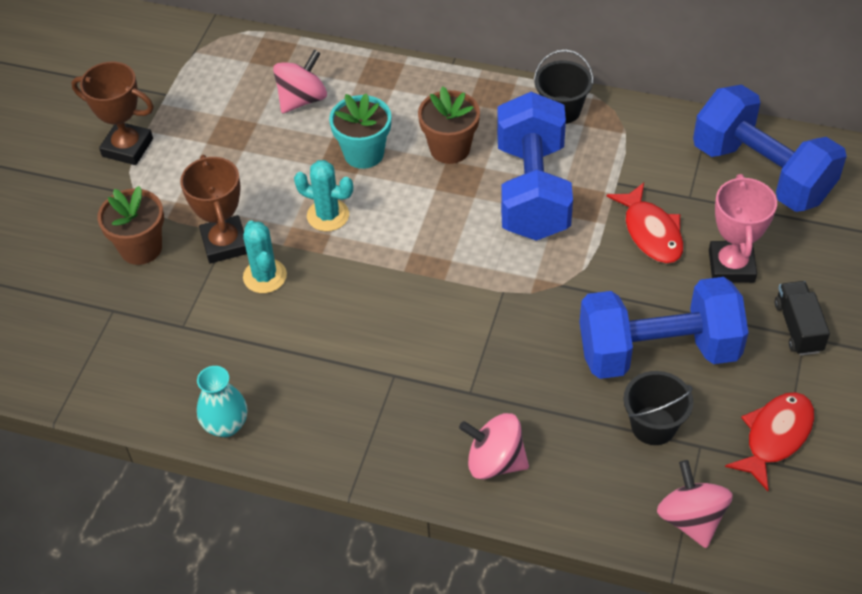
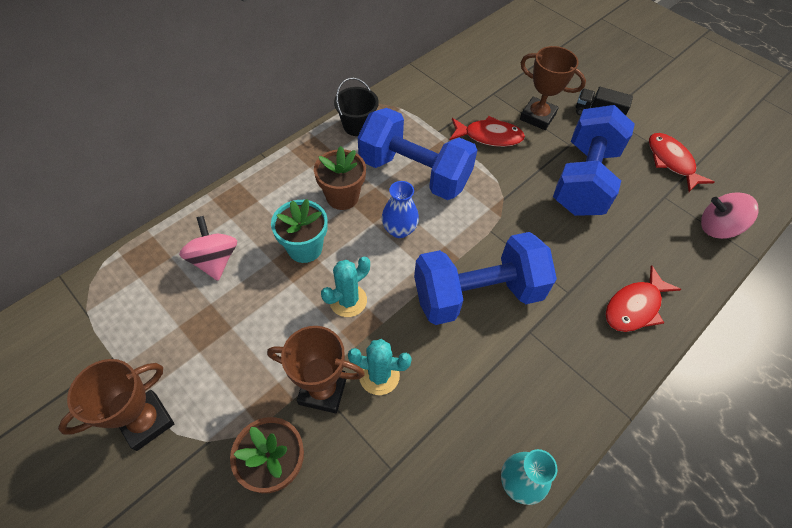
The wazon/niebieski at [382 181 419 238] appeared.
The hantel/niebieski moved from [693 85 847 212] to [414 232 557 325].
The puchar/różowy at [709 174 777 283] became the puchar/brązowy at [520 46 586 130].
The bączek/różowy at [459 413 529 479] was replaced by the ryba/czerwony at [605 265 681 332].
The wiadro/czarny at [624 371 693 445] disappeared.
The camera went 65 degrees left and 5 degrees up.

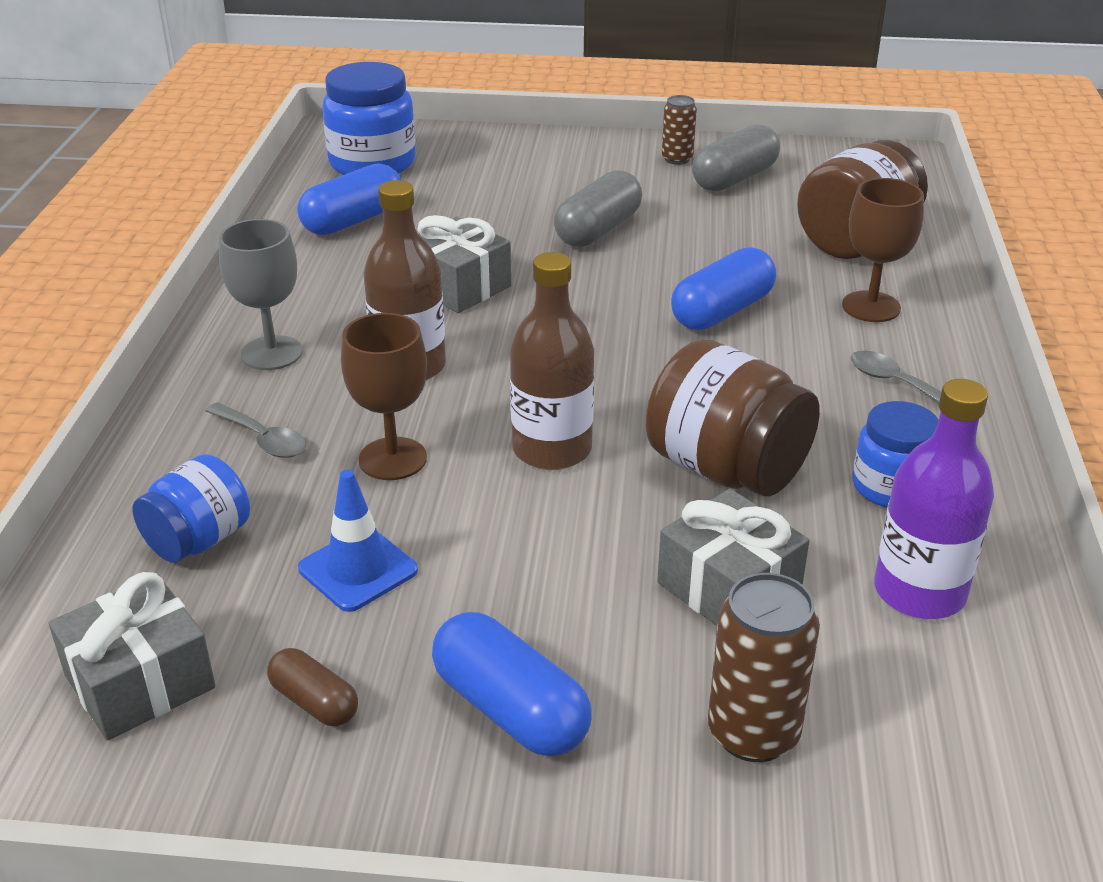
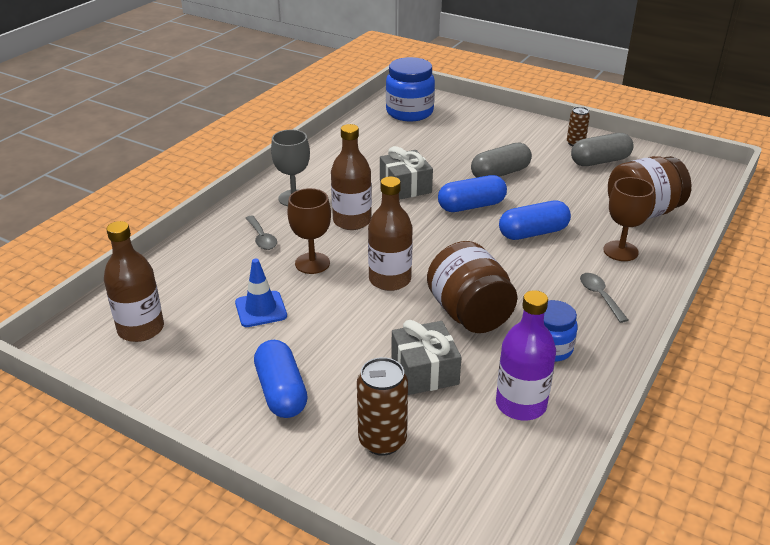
The prezent/szary at [49 572 216 741] was replaced by the butelka/brązowy at [104 221 164 342].
The kapsułka/niebieski moved from [297 163 401 235] to [438 175 507 212].
The słoik/niebieski at [132 454 250 563] disappeared.
The kapsułka/brązowy at [267 648 358 726] disappeared.
The camera went 25 degrees right and 0 degrees up.

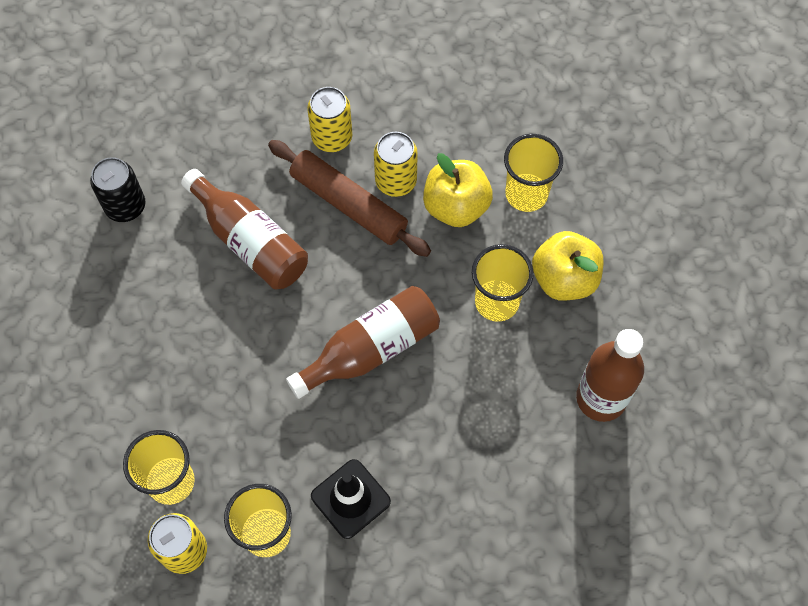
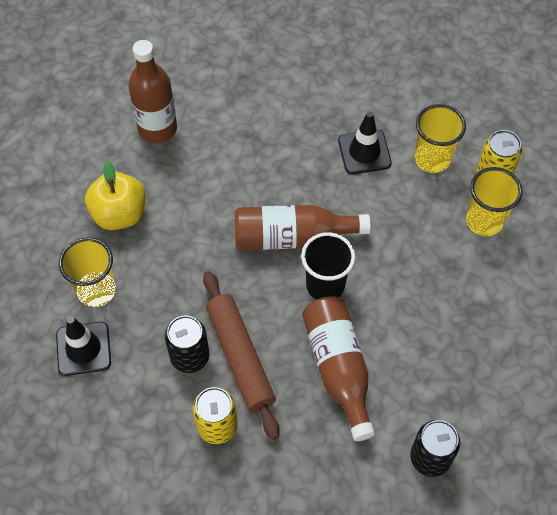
The pachołek/czarny at [56 316 111 376] appeared.
The puszka/żółty at [374 132 418 197] became the puszka/czarny at [165 316 209 373].
The szklanka/czarny at [301 232 355 300] appeared.
The jabłko/żółty at [423 153 493 227] disappeared.
The szklanka/żółty at [472 244 534 322] disappeared.
The camera went 150 degrees left and 5 degrees down.

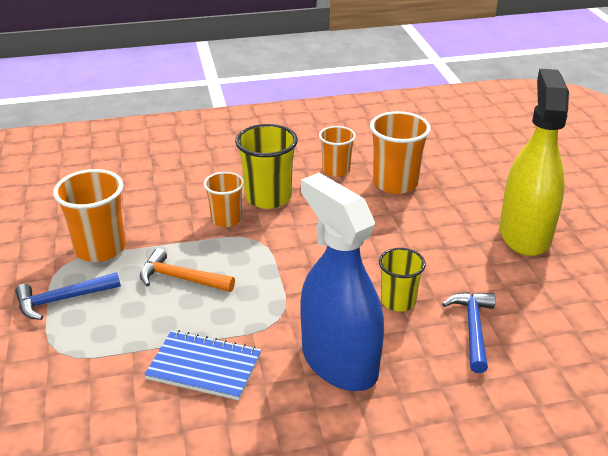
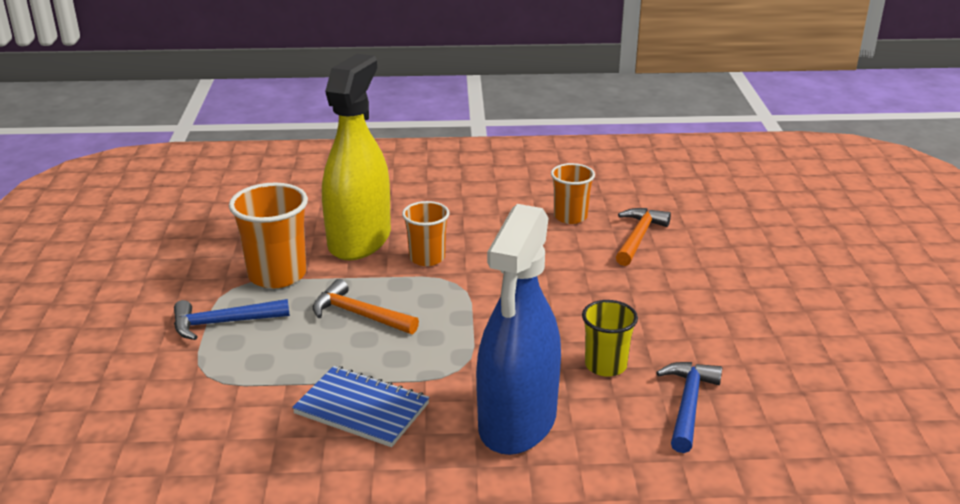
The spryskiwacz/żółty moved from [500 69 569 256] to [322 54 391 260].
The spryskiwacz/niebieski at [300 173 384 391] turned 135 degrees counterclockwise.
The szklanka/pomarańczowy at [370 111 431 194] was replaced by the młotek/pomarańczowy at [616 208 671 266].
The szklanka/żółty at [235 124 298 209] disappeared.
The camera went 10 degrees right and 5 degrees down.

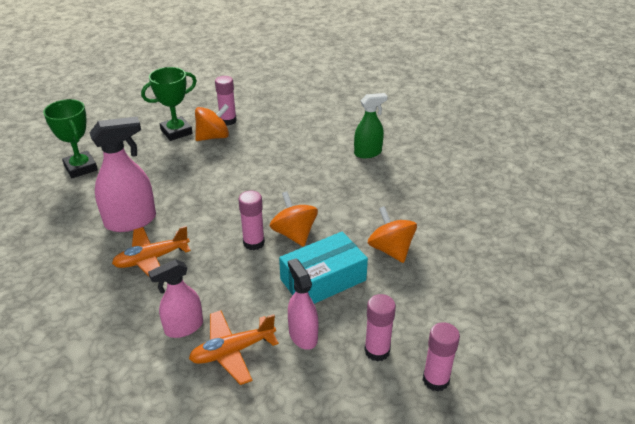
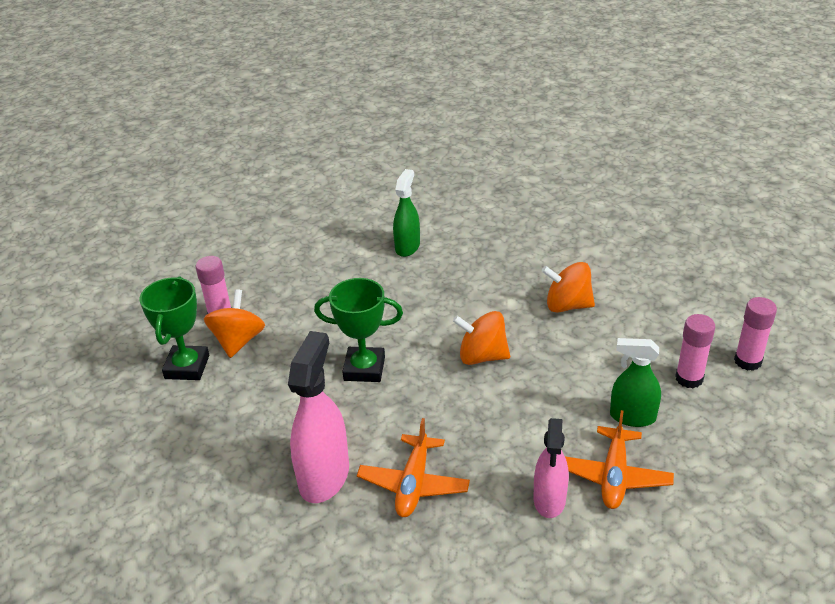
The puchar/zielony moved from [43 99 98 178] to [314 278 403 382].
The spryskiwacz/różowy at [288 258 318 350] became the spryskiwacz/zielony at [610 338 661 427].
The klej w sztyfcie/różowy at [238 191 265 250] disappeared.
The pudełko/turkusowy at [279 232 368 304] disappeared.
The camera went 50 degrees left and 0 degrees up.

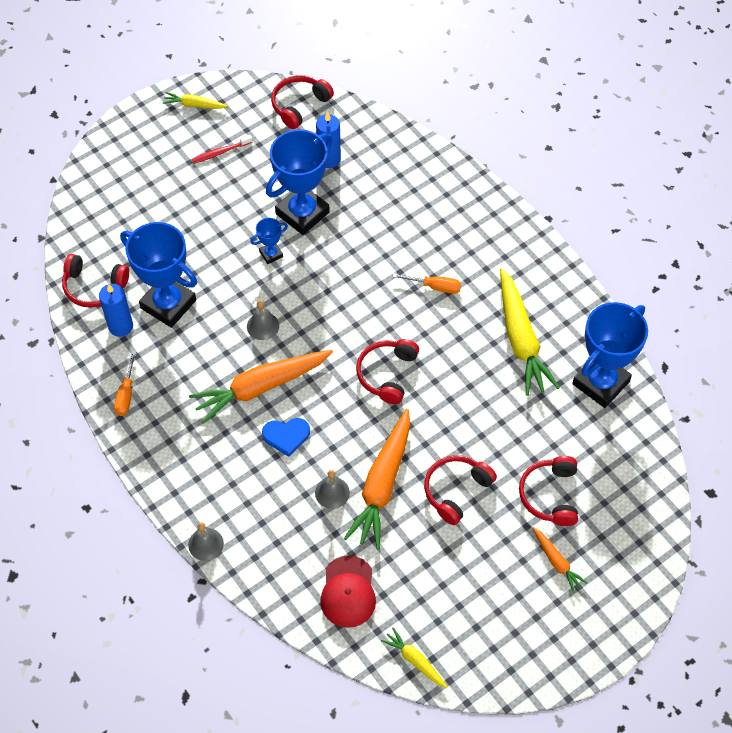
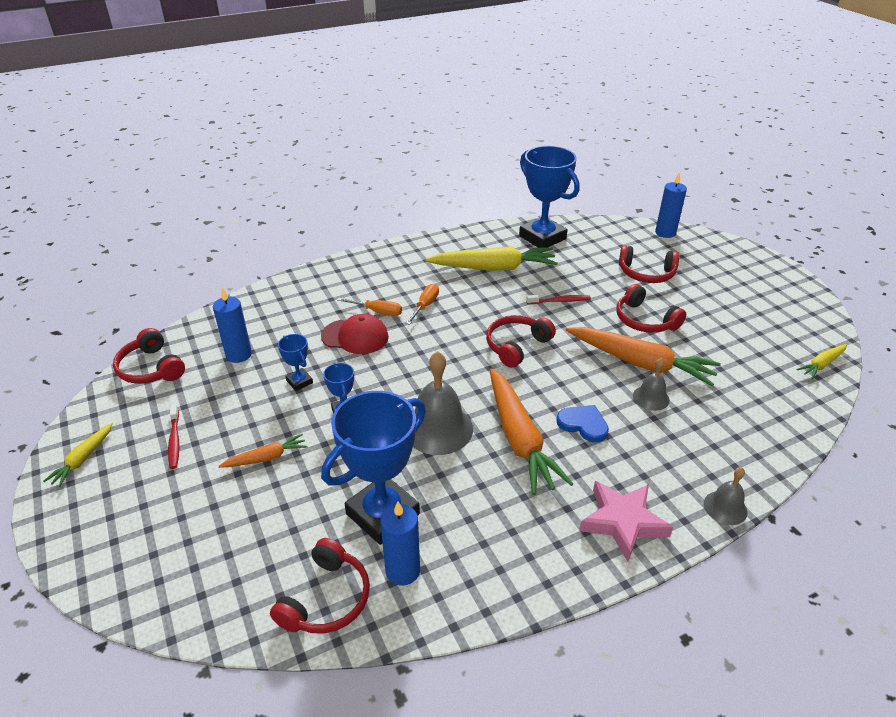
The marchewka/pomarańczowy moved from [532 527 588 593] to [219 434 307 468].
The puchar/niebieski at [266 129 332 235] changed to 0.45 times the size.
The czapka/czerwony moved from [320 555 376 628] to [321 314 389 354].
The śrubokręt/pomarańczowy moved from [114 351 136 416] to [337 298 402 316].
The dzwonek/szary at [247 300 279 340] changed to 1.84 times the size.
The słuchawki/czerwony at [356 339 419 404] turned 105 degrees clockwise.
The szczoteczka do zębów/czerwony at [526 295 591 304] appeared.
The serce/niebieski at [262 418 310 457] turned 60 degrees counterclockwise.
The gwiazda/różowy at [579 481 673 562] appeared.
The świeca/niebieski at [655 173 687 238] appeared.
The camera went 80 degrees left and 20 degrees down.

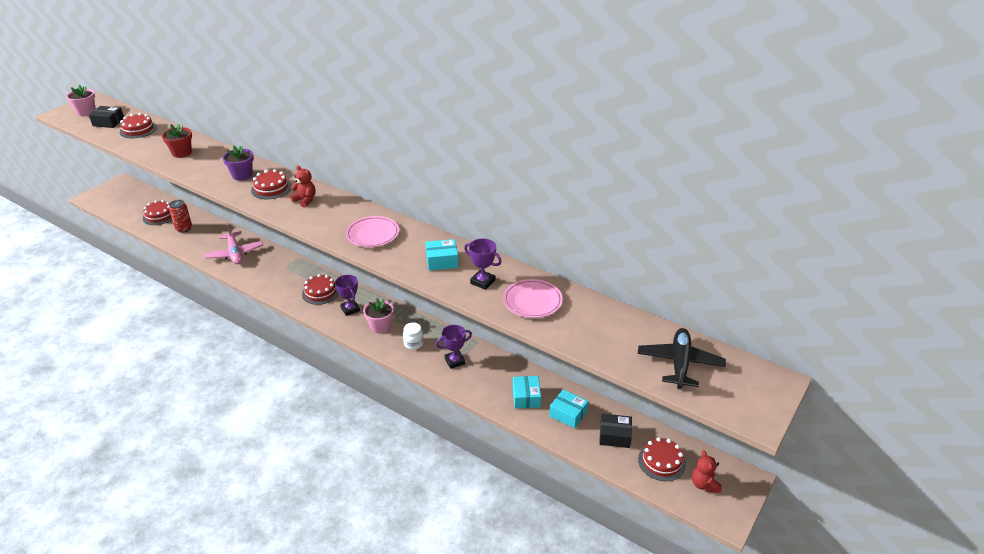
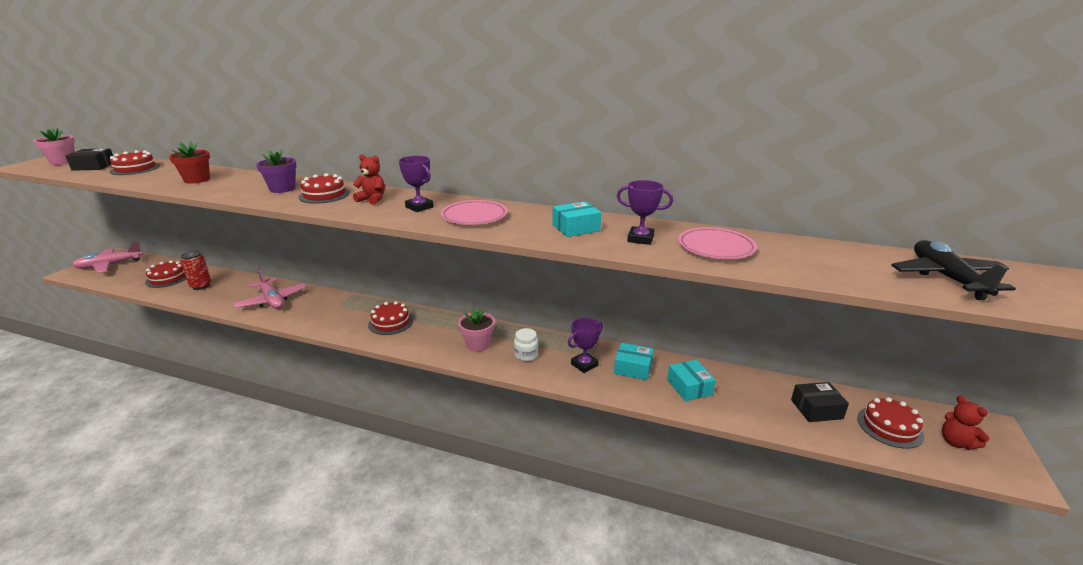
The samolot/różowy at [72 241 143 273] appeared.
The puchar/fioletowy moved from [335 275 360 316] to [399 156 434 212].
The pudełko/turkusowy moved from [549 390 588 428] to [614 343 654 380].
The camera went 15 degrees left and 10 degrees down.

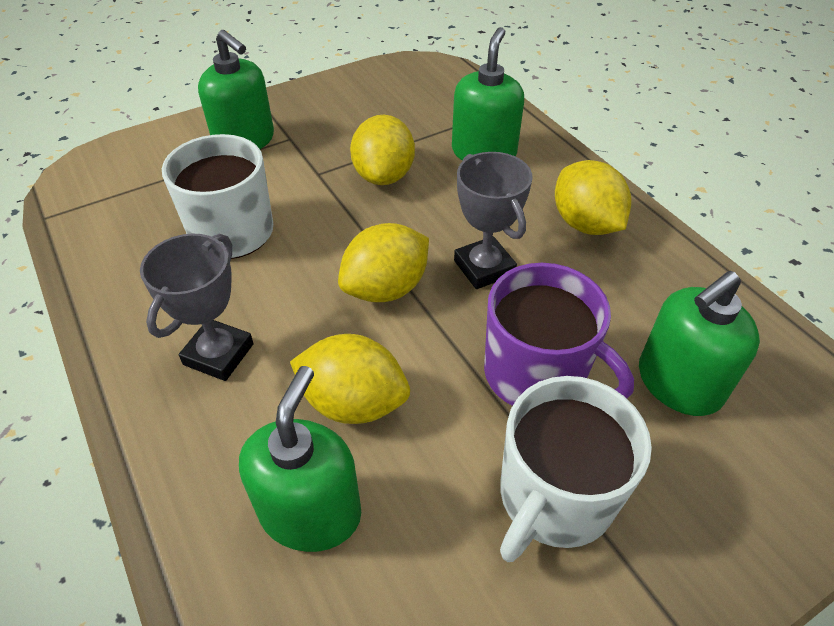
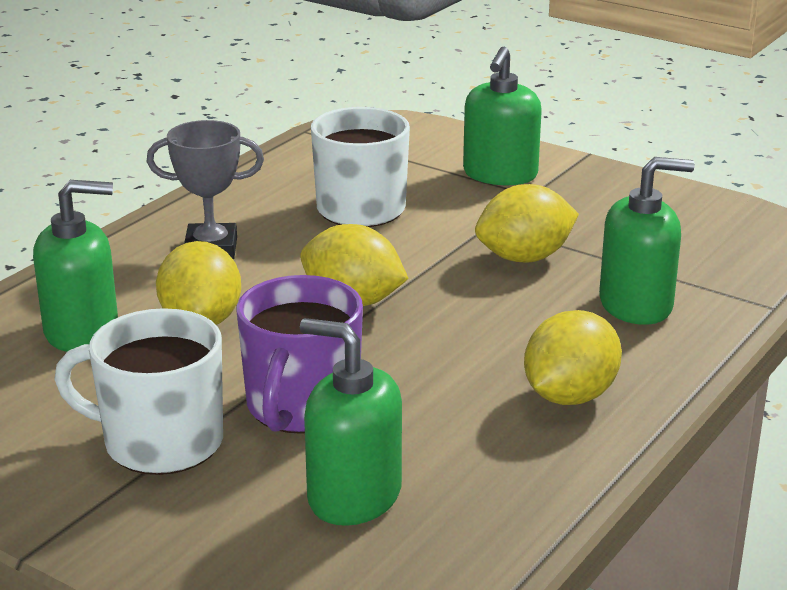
The puchar/szary at [454 152 532 289] disappeared.
The camera went 65 degrees right and 20 degrees down.

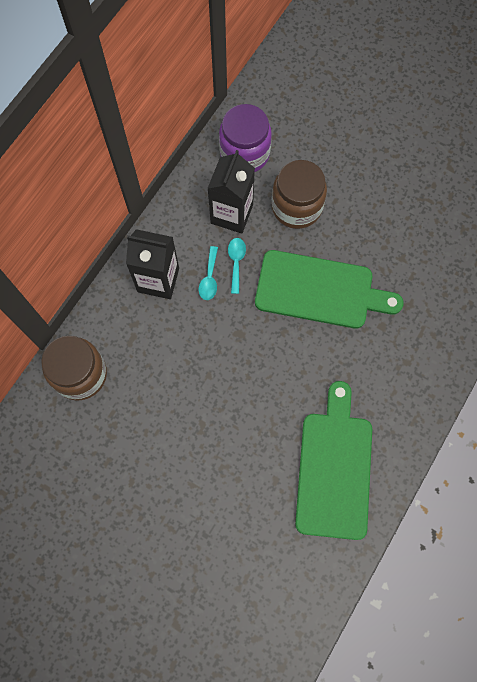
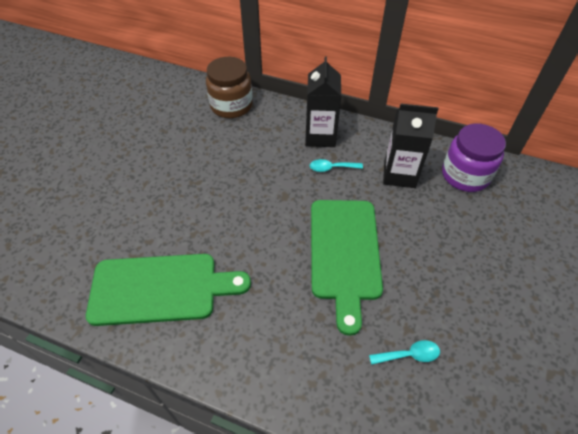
The łyżka/turkusowy moved from [228 238 246 294] to [369 340 440 365].
The słoik/brązowy at [272 160 327 229] disappeared.
The camera went 80 degrees right and 20 degrees down.

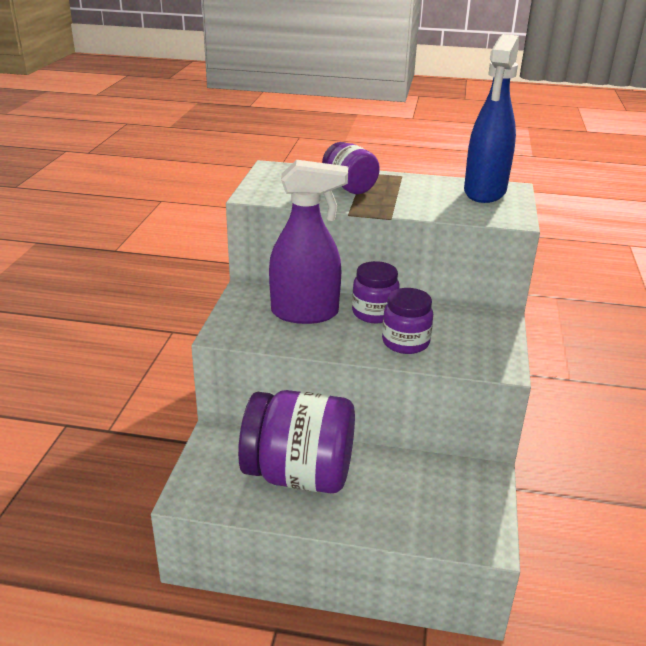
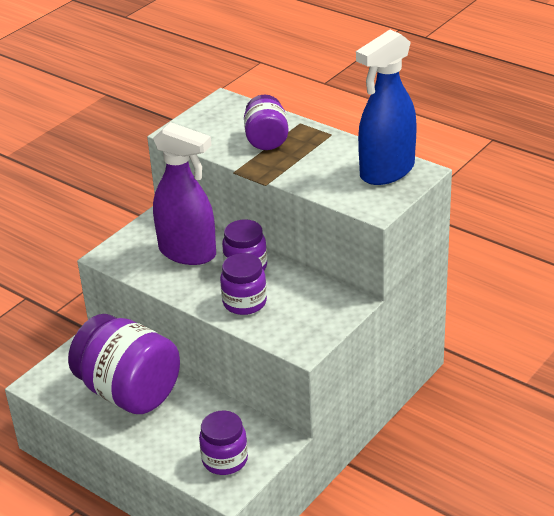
The słoik/fioletowy at [199 411 248 475] appeared.
The camera went 30 degrees right and 5 degrees up.

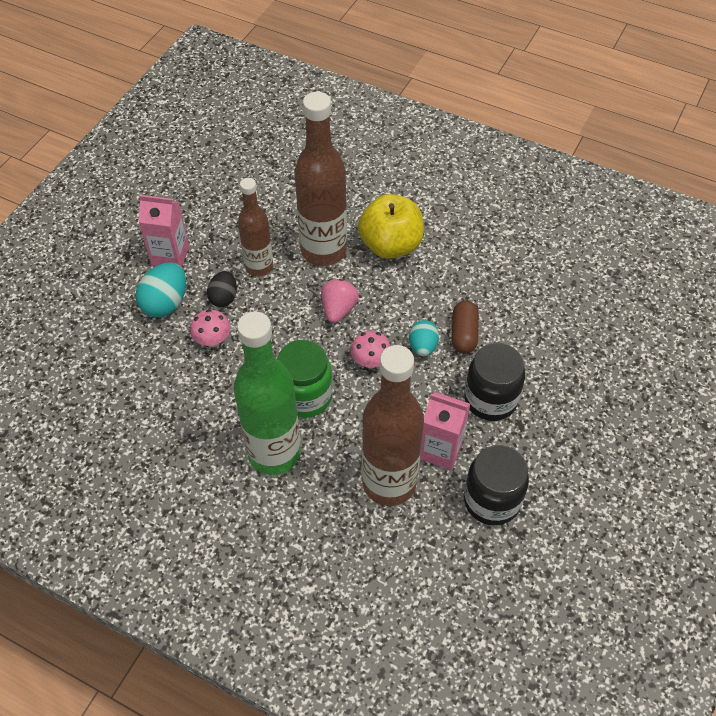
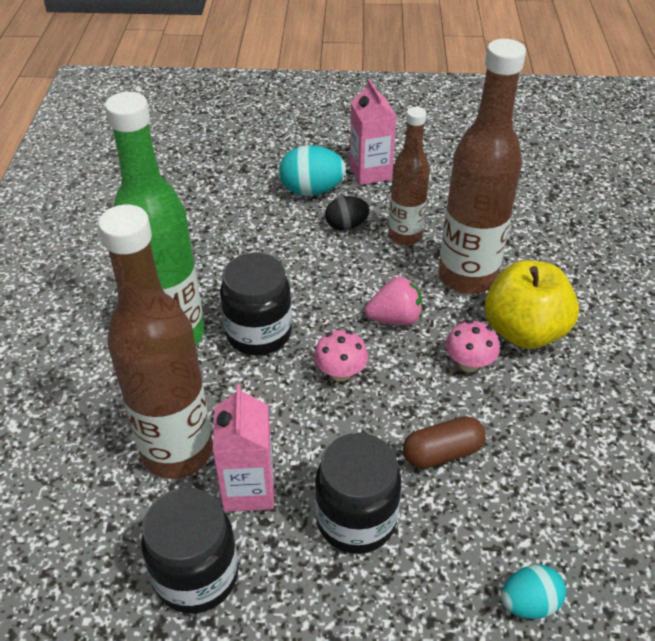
The słoik/zielony at [277 340 333 418] became the słoik/czarny at [220 253 292 355].
The grzyb/różowy moved from [190 309 231 347] to [446 320 500 372].
The jajko/turkusowy moved from [409 320 439 356] to [501 565 566 619].
The camera went 65 degrees right and 10 degrees down.

